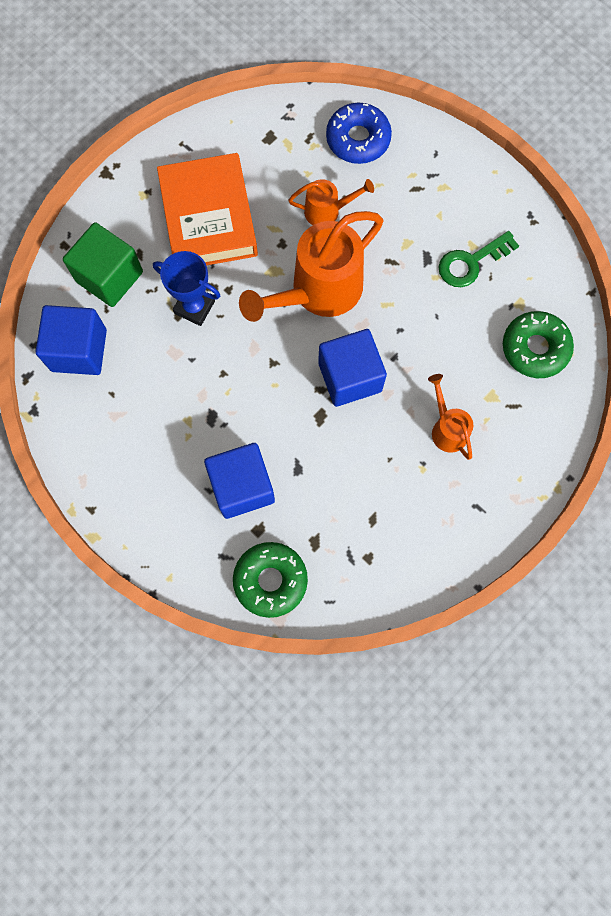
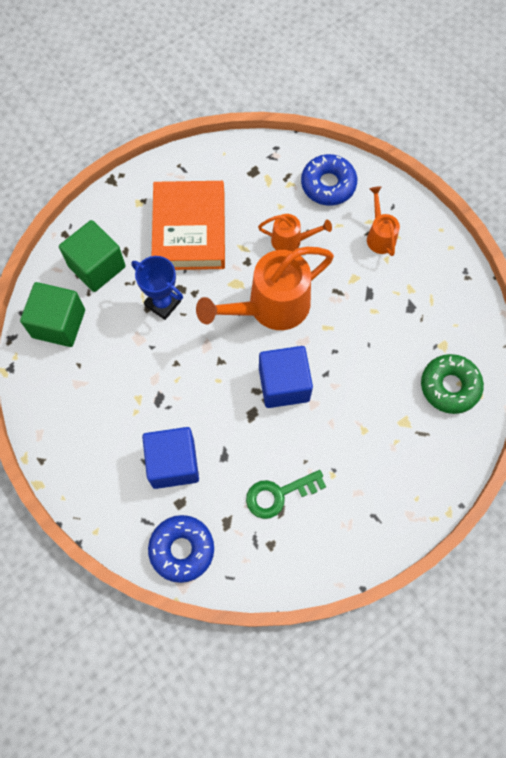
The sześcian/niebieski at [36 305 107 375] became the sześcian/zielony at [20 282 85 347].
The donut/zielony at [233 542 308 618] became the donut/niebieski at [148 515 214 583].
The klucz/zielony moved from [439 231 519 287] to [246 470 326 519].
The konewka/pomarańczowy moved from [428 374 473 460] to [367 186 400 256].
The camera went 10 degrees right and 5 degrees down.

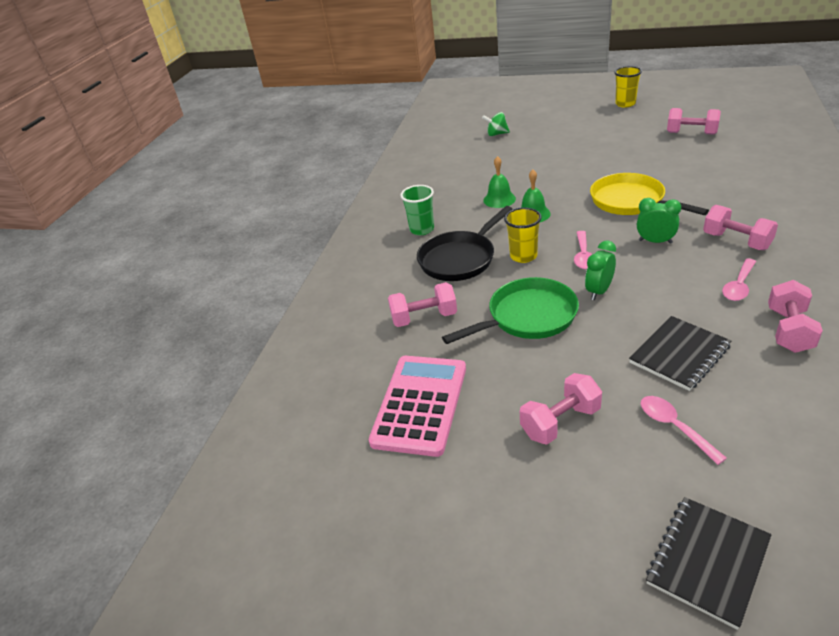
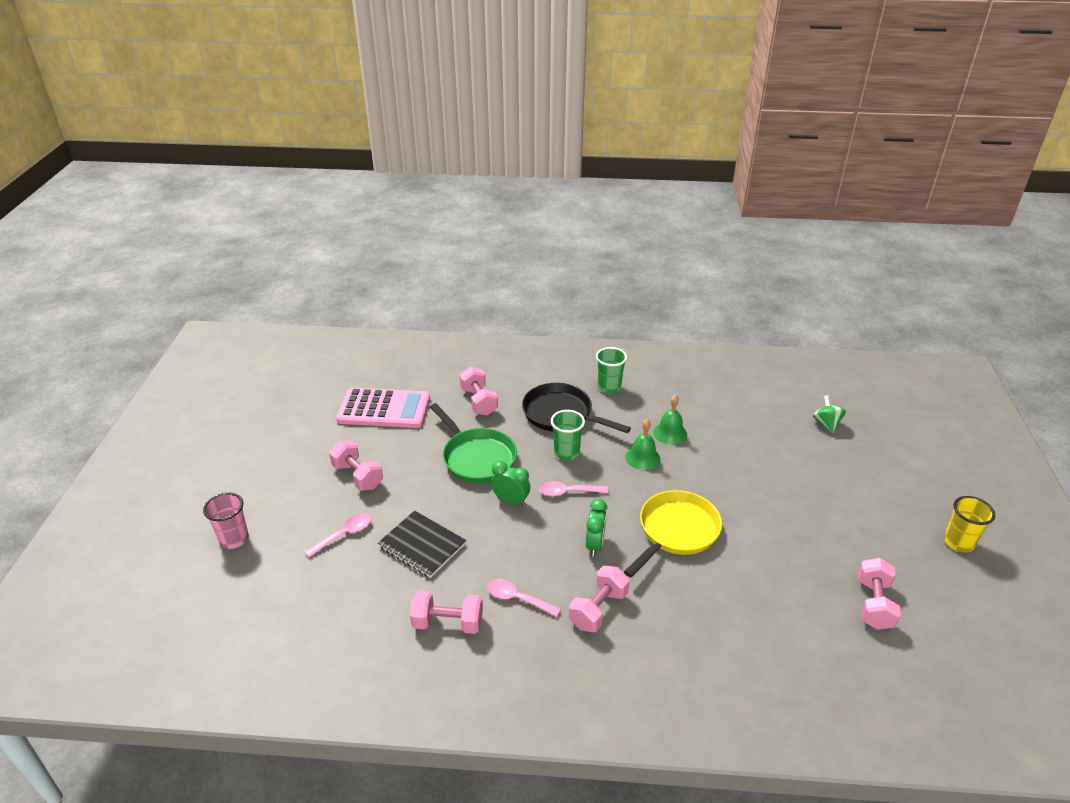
The zeszyt/czarny at [646 497 772 630] was replaced by the szklanka/różowy at [203 492 249 549].
The szklanka/żółty at [504 208 542 263] became the szklanka/zielony at [551 410 585 460].
The camera went 75 degrees right and 0 degrees up.

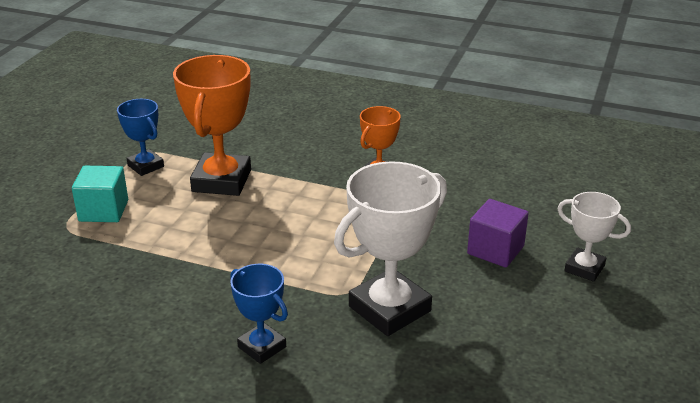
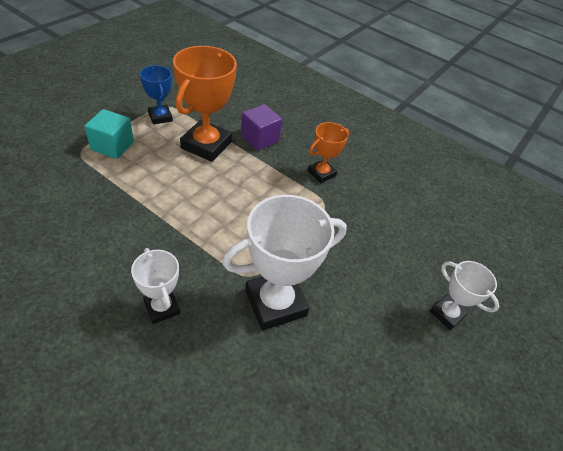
The puchar/niebieski at [230 264 288 364] became the puchar/biały at [131 248 180 324].
The sześcian/fioletowy moved from [467 199 529 267] to [241 104 282 151].
The camera went 10 degrees right and 15 degrees up.

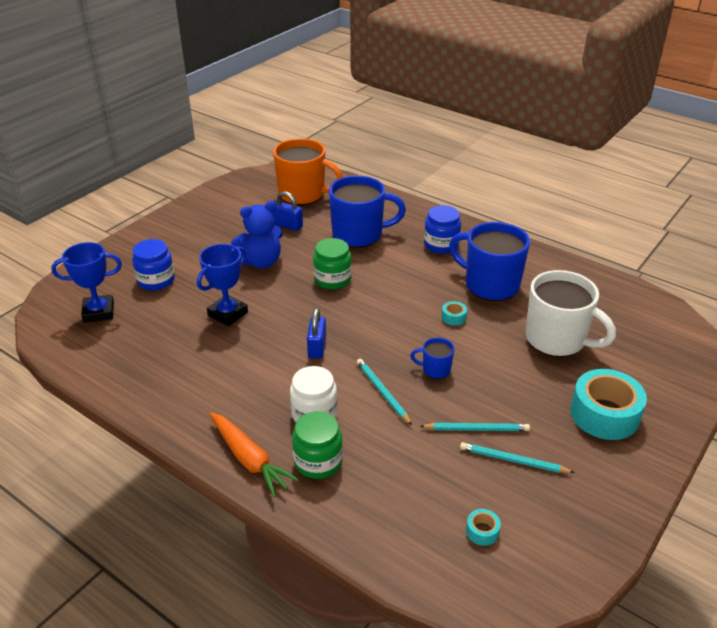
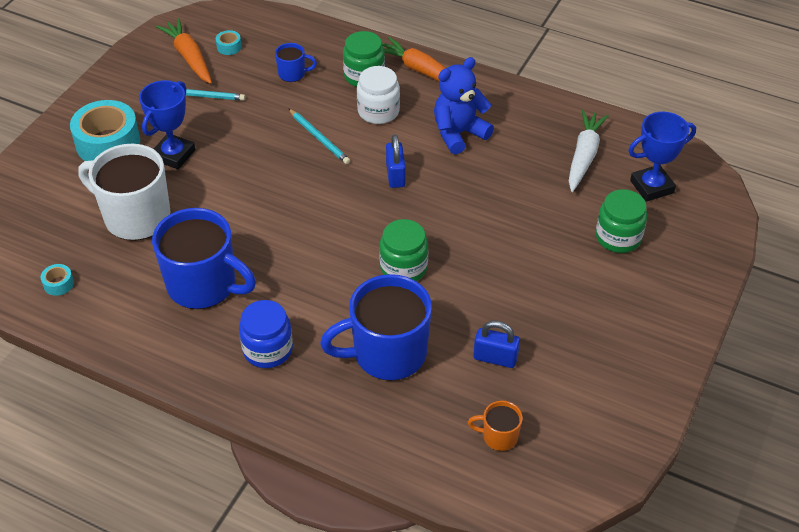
The taśma klejąca/turkusowy moved from [442 301 467 326] to [41 264 74 296].
The puchar/niebieski moved from [197 244 248 326] to [139 80 195 169].
The marchewka/pomarańczowy at [156 18 212 84] appeared.
The kubek/niebieski moved from [410 338 454 379] to [275 43 317 82].
The miś/niebieski moved from [231 201 283 268] to [434 57 494 154].
The kubek/pomarańczowy at [273 138 343 205] changed to 0.46 times the size.
The marchewka/biały at [569 110 609 192] appeared.
The słoik/niebieski at [132 239 175 290] became the słoik/zielony at [596 189 647 253].
The ołówek/turkusowy at [420 423 530 431] disappeared.
The camera went 170 degrees right and 10 degrees up.

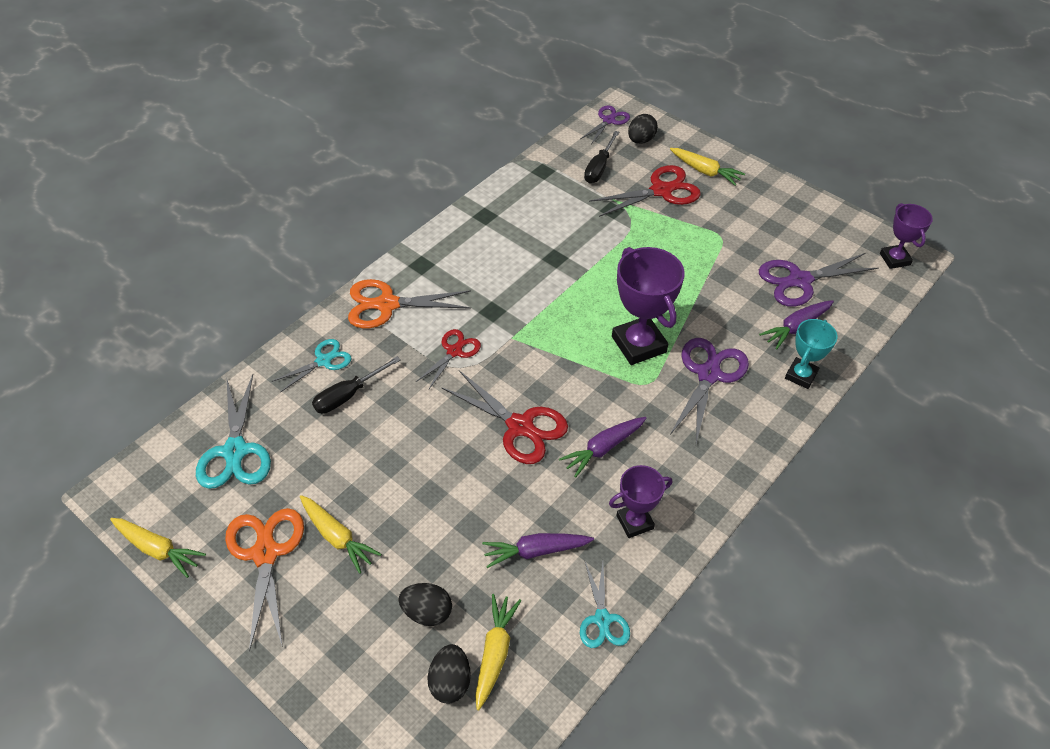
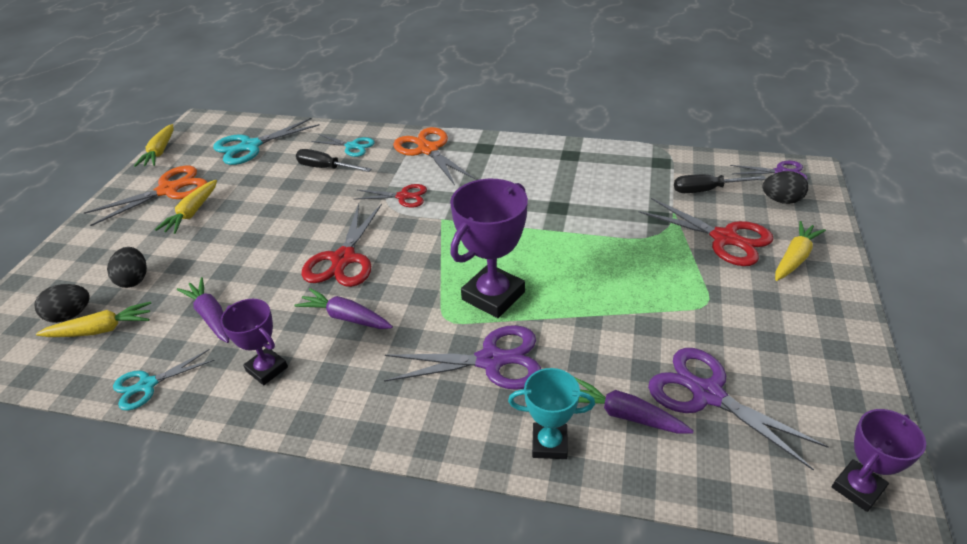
The marchewka/żółty at [670 148 745 186] turned 150 degrees counterclockwise.
The camera went 65 degrees right and 10 degrees down.

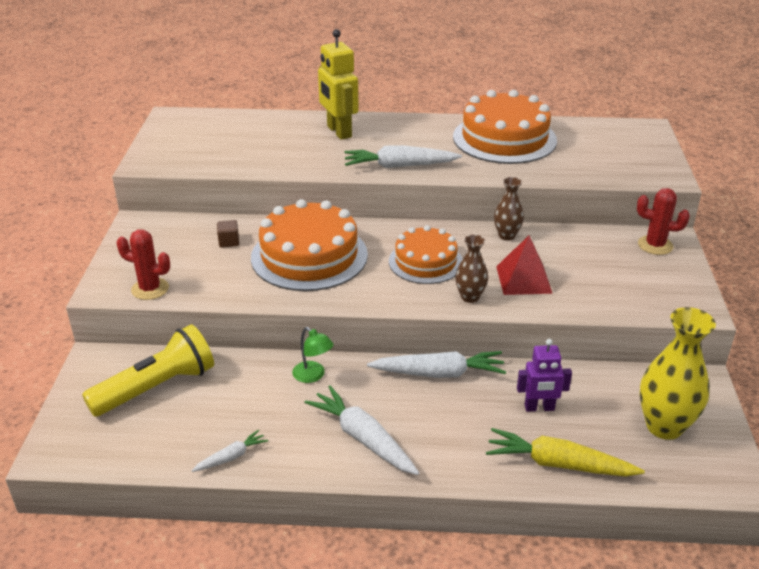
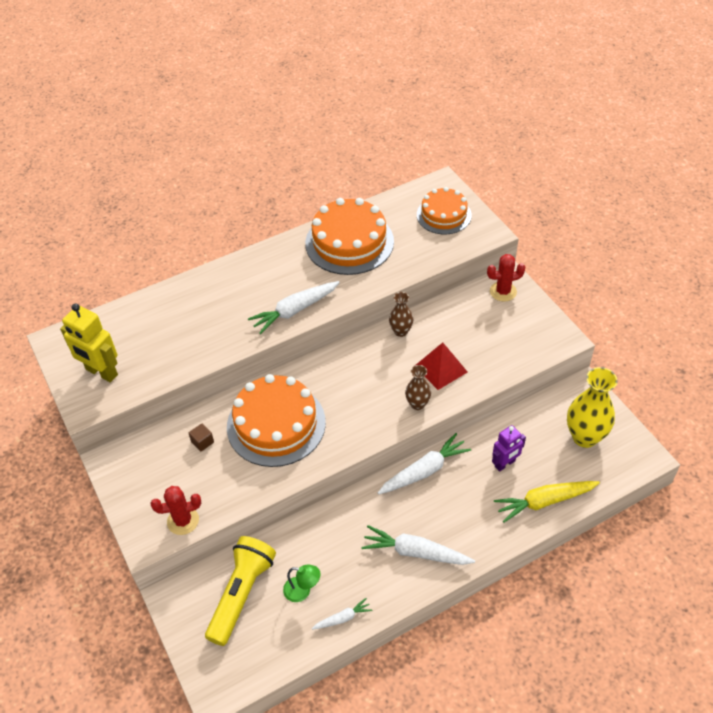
The robot/żółty moved from [318 29 359 140] to [60 303 118 382].
The lampka/zielony moved from [292 327 334 383] to [283 565 320 602].
The marchewka/biały at [191 430 268 472] turned 45 degrees clockwise.
The tort/pomarańczowy moved from [389 225 462 284] to [417 187 472 234].
The camera went 30 degrees left and 15 degrees up.

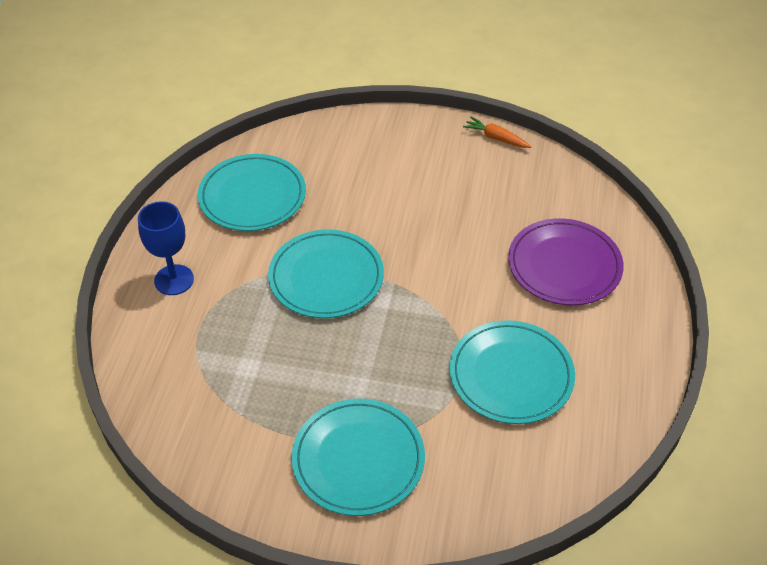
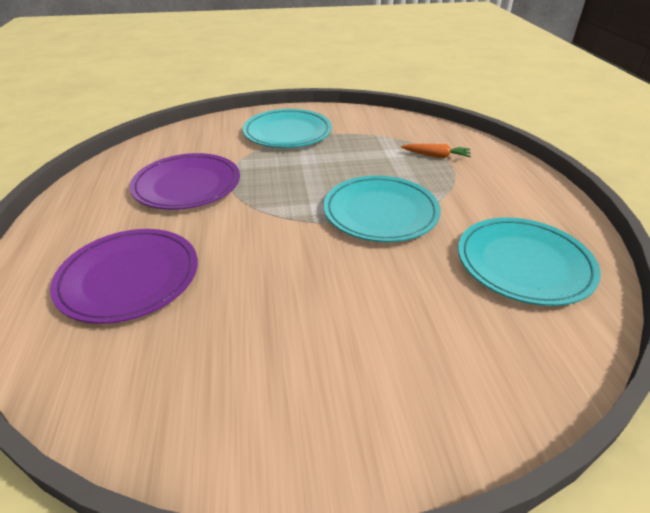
The talerz/turkusowy at [450 320 575 424] became the talerz/fioletowy at [130 153 240 210].
The marchewka/pomarańczowy moved from [463 117 531 148] to [401 144 471 158].
The kielich/niebieski at [138 201 194 295] disappeared.
The camera went 160 degrees right and 10 degrees down.

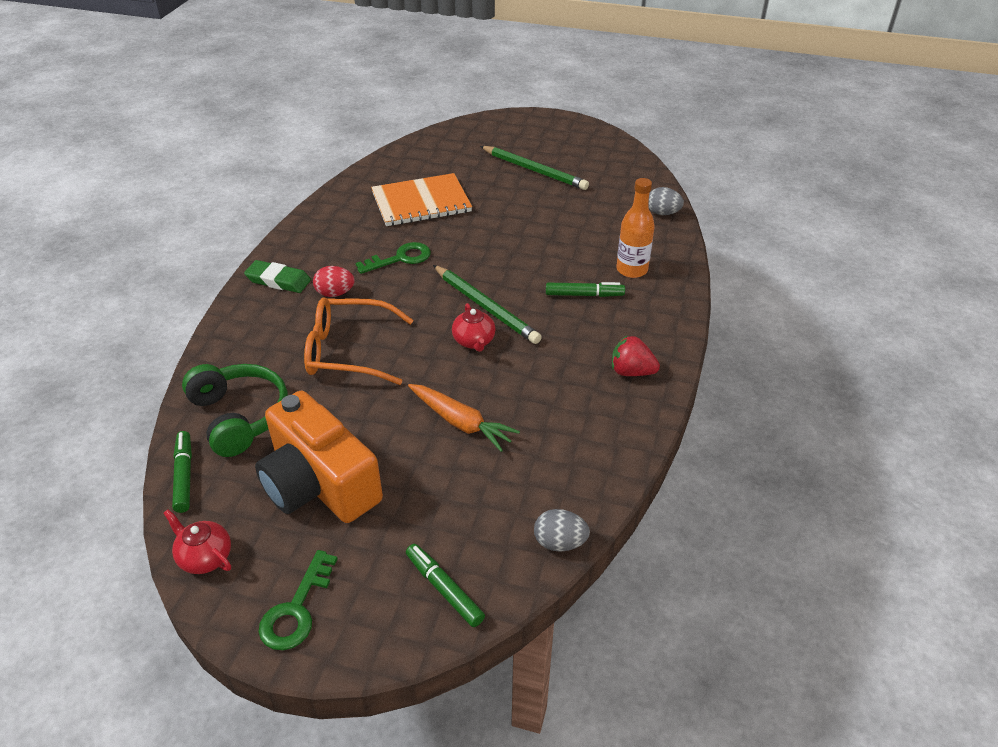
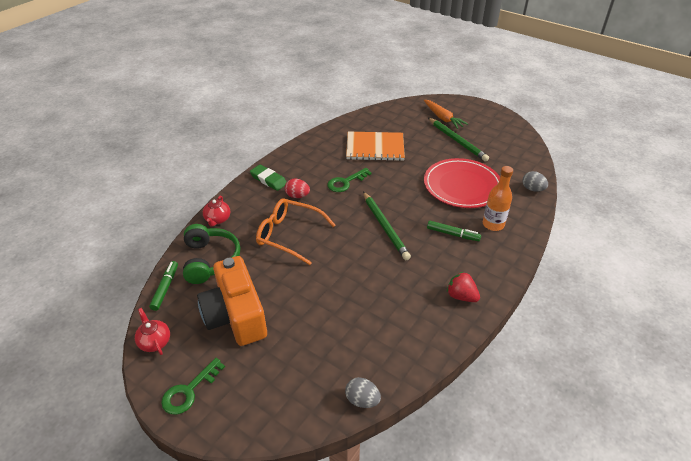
The imbryk/czerwony moved from [452 303 496 352] to [203 196 230 227].
The klucz/zielony at [356 242 431 274] turned 150 degrees clockwise.
The marchewka/pomarańczowy moved from [408 384 520 452] to [424 100 468 129].
The talerz/czerwony at [424 158 500 208] appeared.
The flamaster/zielony at [406 544 485 627] disappeared.
The camera went 20 degrees right and 0 degrees up.

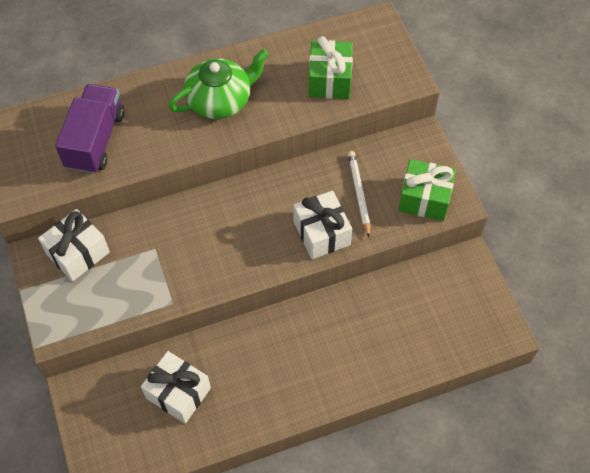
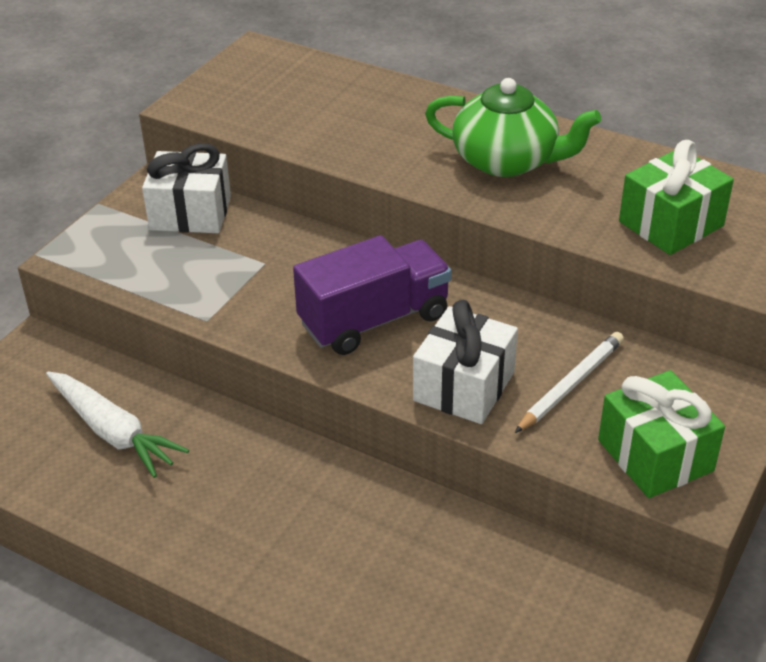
The prezent/biały at [141 351 211 424] was replaced by the marchewka/biały at [46 371 189 478].
The ciężarówka/fioletowy moved from [55 84 124 174] to [293 235 452 355].
The camera went 50 degrees right and 20 degrees down.

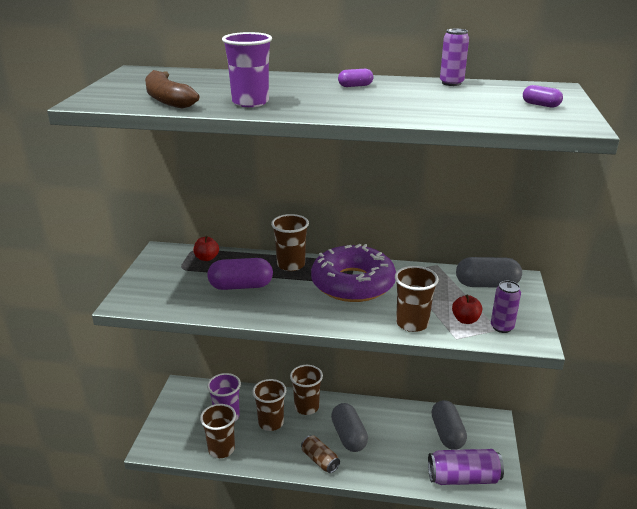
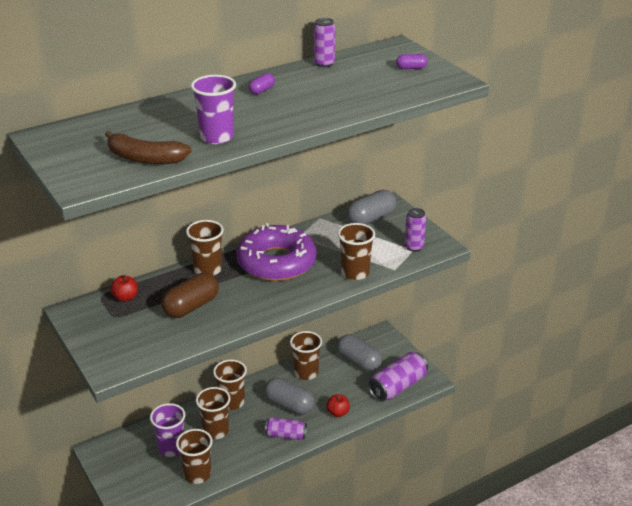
The kapsułka/fioletowy at [207 258 273 290] became the kapsułka/brązowy at [161 273 219 318].
The puszka/brązowy at [301 435 340 473] became the puszka/fioletowy at [265 417 307 440].
The szklanka/brązowy at [290 331 322 380] appeared.
The jabłko/czerwony moved from [452 294 482 324] to [326 394 350 417].
The camera went 40 degrees left and 5 degrees up.

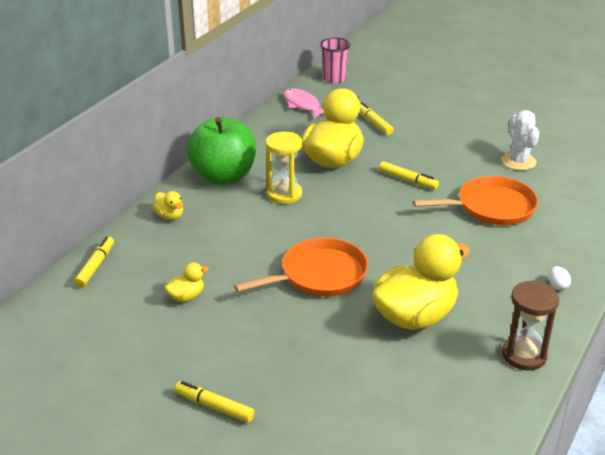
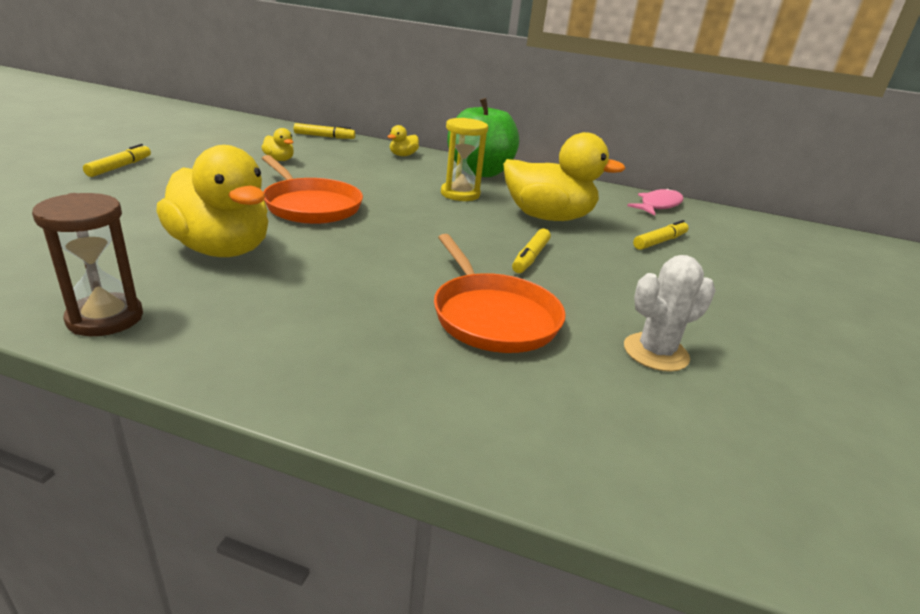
The szklanka/różowy at [320 38 350 84] disappeared.
The jajko/biały at [549 266 571 290] disappeared.
The camera went 75 degrees right and 5 degrees down.

